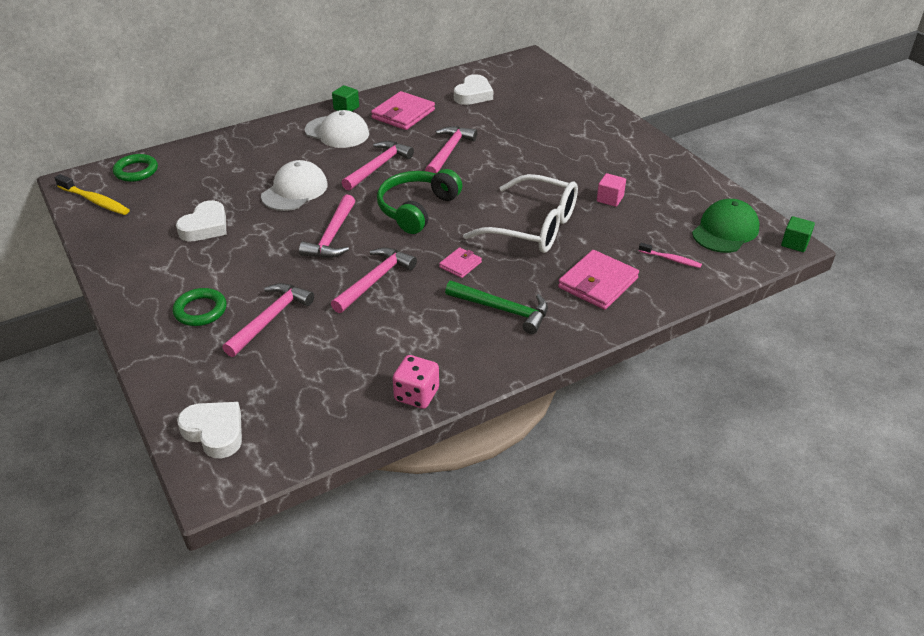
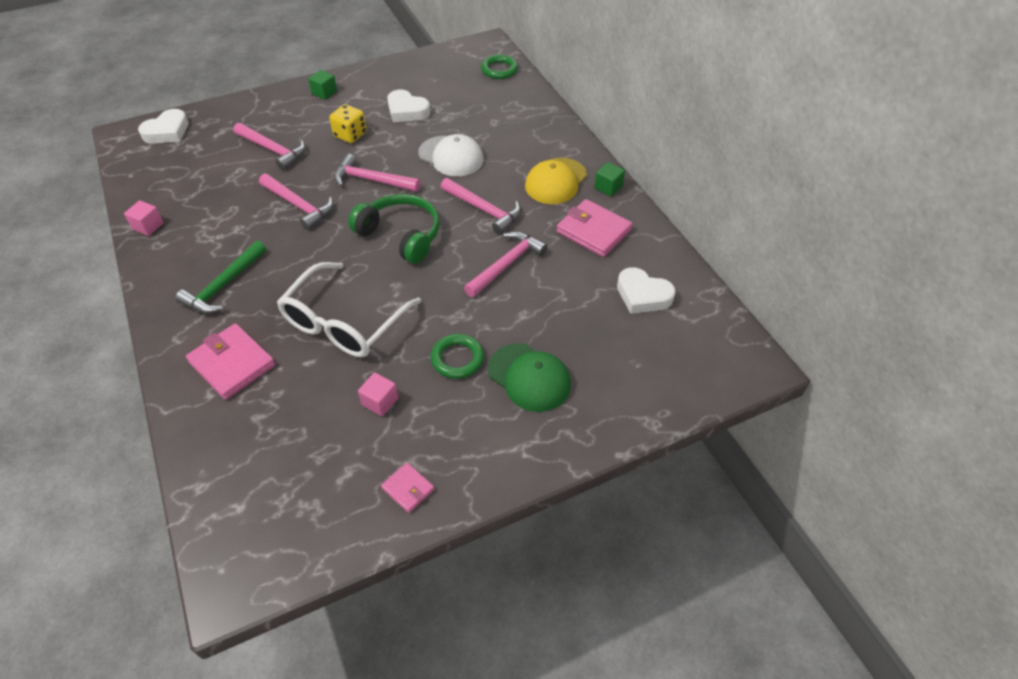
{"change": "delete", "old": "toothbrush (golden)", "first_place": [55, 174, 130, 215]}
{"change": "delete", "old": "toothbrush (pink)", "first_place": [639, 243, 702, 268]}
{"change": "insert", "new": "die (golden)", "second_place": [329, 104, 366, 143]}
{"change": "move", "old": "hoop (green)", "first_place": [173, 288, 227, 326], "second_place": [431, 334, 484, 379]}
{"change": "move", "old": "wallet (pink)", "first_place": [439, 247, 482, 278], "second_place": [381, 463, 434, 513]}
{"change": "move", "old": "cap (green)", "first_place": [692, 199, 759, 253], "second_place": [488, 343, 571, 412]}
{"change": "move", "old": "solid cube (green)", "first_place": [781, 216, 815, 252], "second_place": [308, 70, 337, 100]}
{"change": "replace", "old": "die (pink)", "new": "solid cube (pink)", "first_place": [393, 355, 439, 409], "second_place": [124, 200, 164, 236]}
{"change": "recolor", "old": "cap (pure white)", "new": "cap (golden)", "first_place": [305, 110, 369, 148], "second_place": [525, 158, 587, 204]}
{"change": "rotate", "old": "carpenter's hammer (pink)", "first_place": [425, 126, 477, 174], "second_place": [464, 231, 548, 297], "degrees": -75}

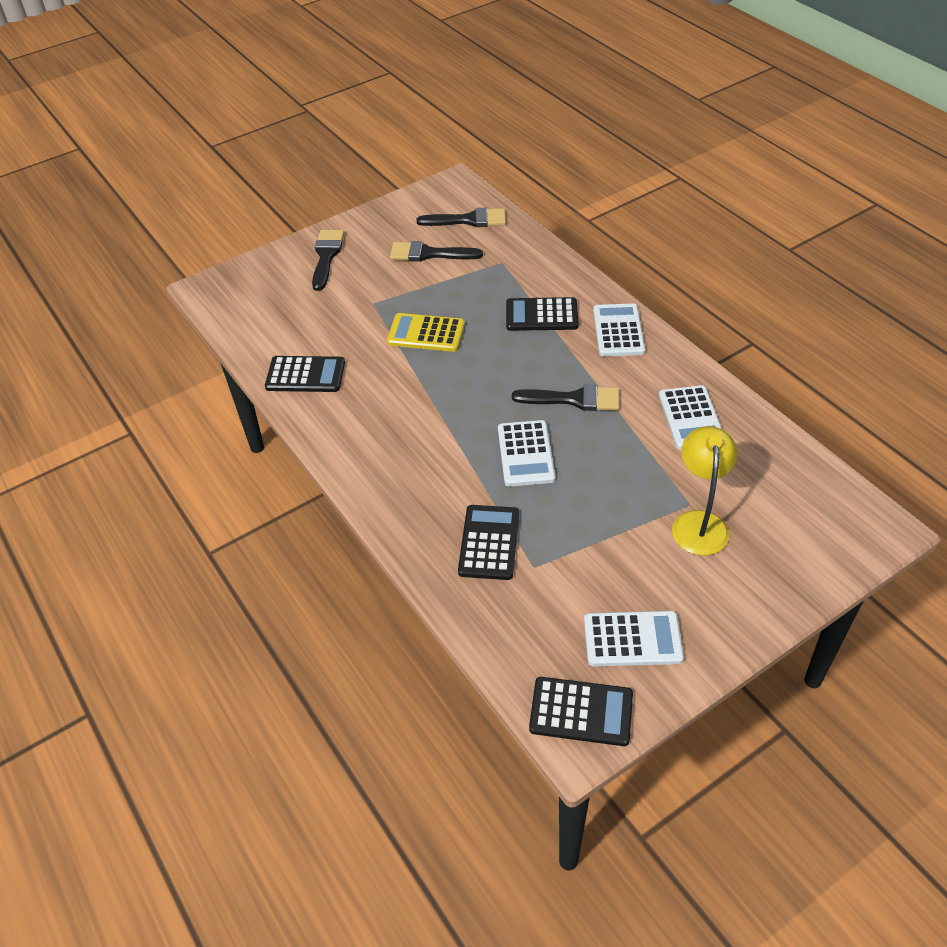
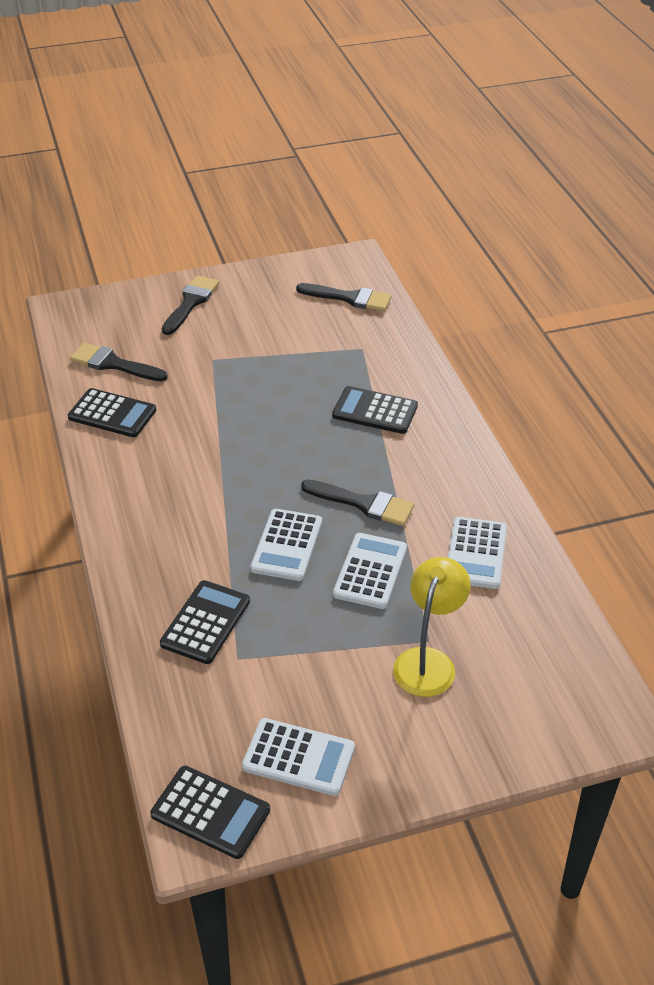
{"change": "delete", "old": "adding machine (golden)", "first_place": [387, 313, 465, 352]}
{"change": "move", "old": "brush (jet-black)", "first_place": [390, 241, 483, 262], "second_place": [70, 343, 168, 381]}
{"change": "move", "old": "adding machine (pure white)", "first_place": [593, 303, 645, 357], "second_place": [333, 533, 407, 609]}

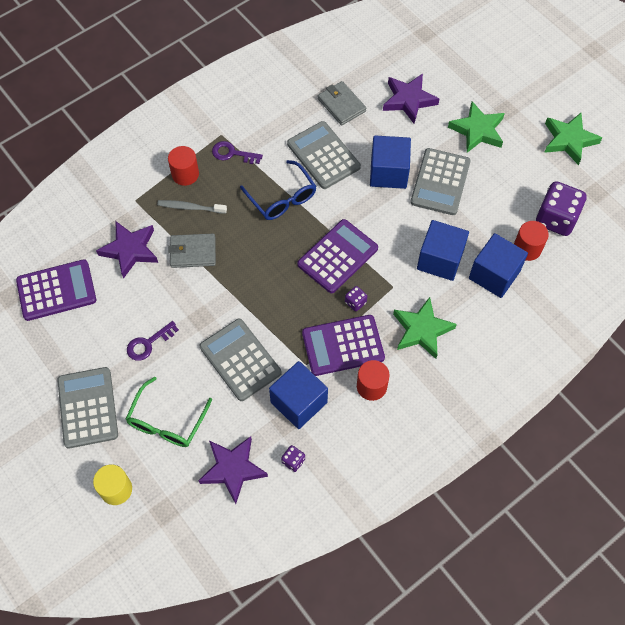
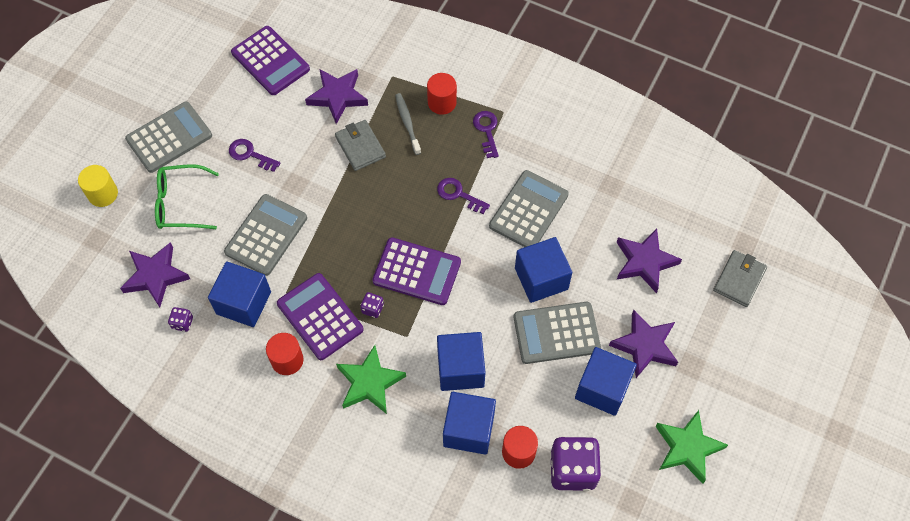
{"change": "insert", "new": "solid cube (blue)", "second_place": [575, 347, 637, 416]}
{"change": "move", "old": "wallet (ash-grey)", "first_place": [318, 81, 366, 125], "second_place": [713, 250, 767, 307]}
{"change": "replace", "old": "spectacles (blue)", "new": "key (royal purple)", "first_place": [240, 160, 317, 220], "second_place": [437, 178, 490, 214]}
{"change": "recolor", "old": "five-pointed star (green)", "new": "five-pointed star (royal purple)", "first_place": [448, 101, 505, 153], "second_place": [609, 310, 678, 378]}

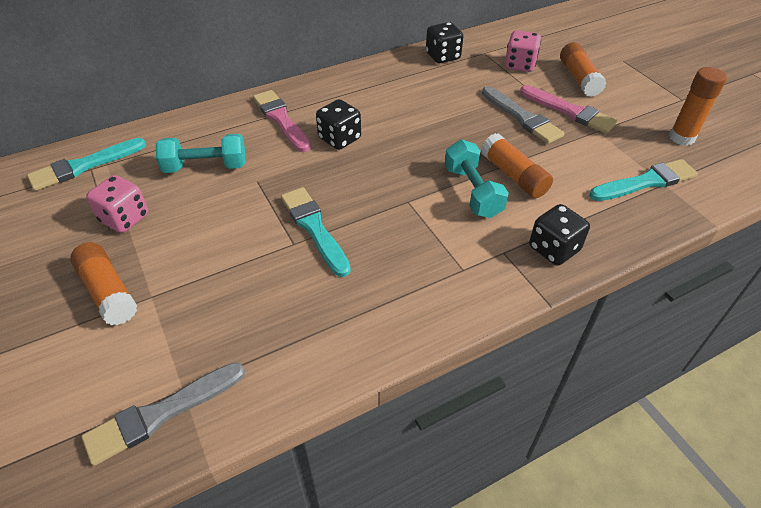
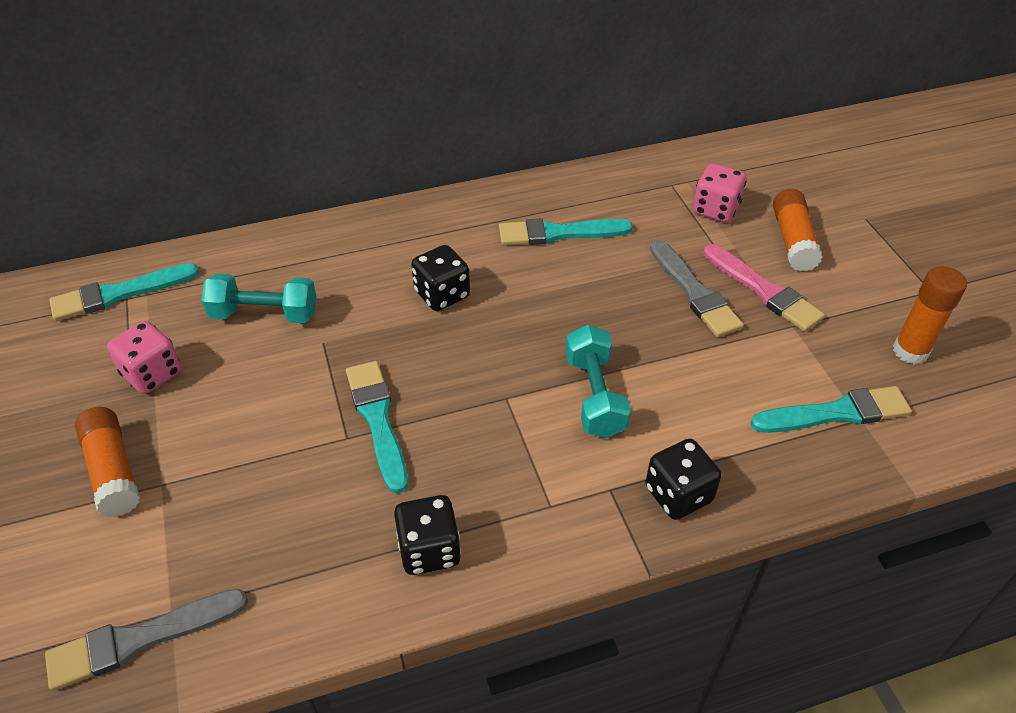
{"change": "delete", "old": "brush (pink)", "first_place": [253, 90, 311, 152]}
{"change": "delete", "old": "stick of glue (orange)", "first_place": [481, 133, 553, 198]}
{"change": "insert", "new": "brush (turquoise)", "second_place": [499, 218, 633, 245]}
{"change": "move", "old": "die (jet-black)", "first_place": [426, 22, 463, 63], "second_place": [394, 495, 461, 575]}

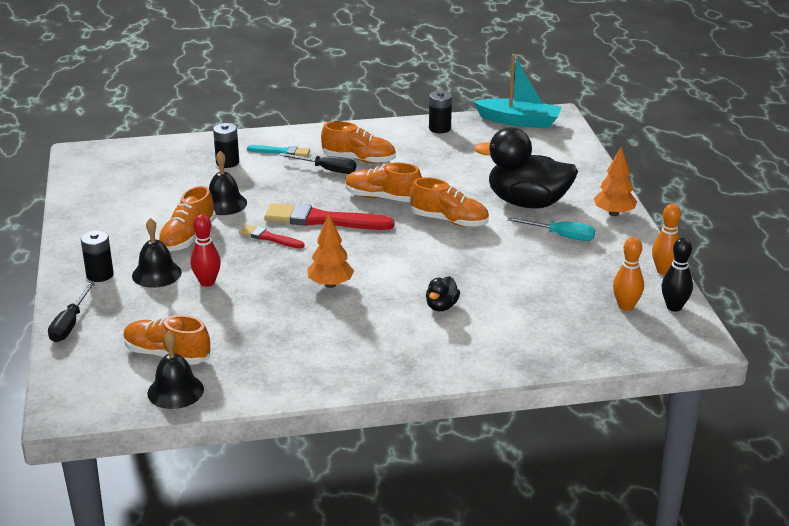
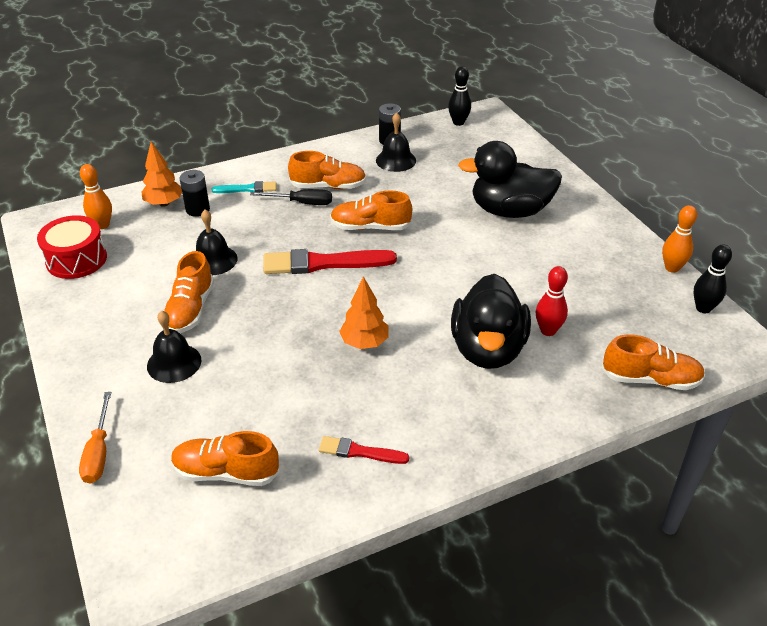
{"change": "delete", "old": "AA battery (jet-black)", "first_place": [81, 230, 114, 282]}
{"change": "delete", "old": "hand screwdriver (turquoise)", "first_place": [507, 217, 595, 241]}
{"change": "insert", "new": "toy drum (red)", "second_place": [37, 215, 107, 279]}
{"change": "move", "old": "bell (jet-black)", "first_place": [147, 331, 204, 409], "second_place": [376, 112, 416, 172]}
{"change": "move", "old": "tenpin (red)", "first_place": [191, 214, 221, 287], "second_place": [536, 266, 568, 336]}
{"change": "move", "old": "brush (red)", "first_place": [239, 224, 305, 249], "second_place": [319, 436, 410, 464]}
{"change": "move", "old": "shoe (orange)", "first_place": [410, 177, 489, 227], "second_place": [602, 335, 705, 390]}
{"change": "move", "old": "fir tree (orange)", "first_place": [594, 147, 637, 216], "second_place": [141, 141, 182, 207]}
{"change": "move", "old": "tenpin (orange)", "first_place": [613, 237, 644, 311], "second_place": [80, 164, 112, 229]}
{"change": "replace", "old": "sailboat (turquoise)", "new": "tenpin (jet-black)", "first_place": [473, 54, 562, 129], "second_place": [448, 66, 471, 126]}
{"change": "recolor", "old": "hand screwdriver (jet-black)", "new": "hand screwdriver (orange)", "first_place": [48, 282, 95, 342], "second_place": [79, 392, 111, 484]}
{"change": "resize", "old": "toy duck (jet-black)", "first_place": [426, 276, 460, 311], "second_place": [451, 274, 531, 369], "factor": 2.32}

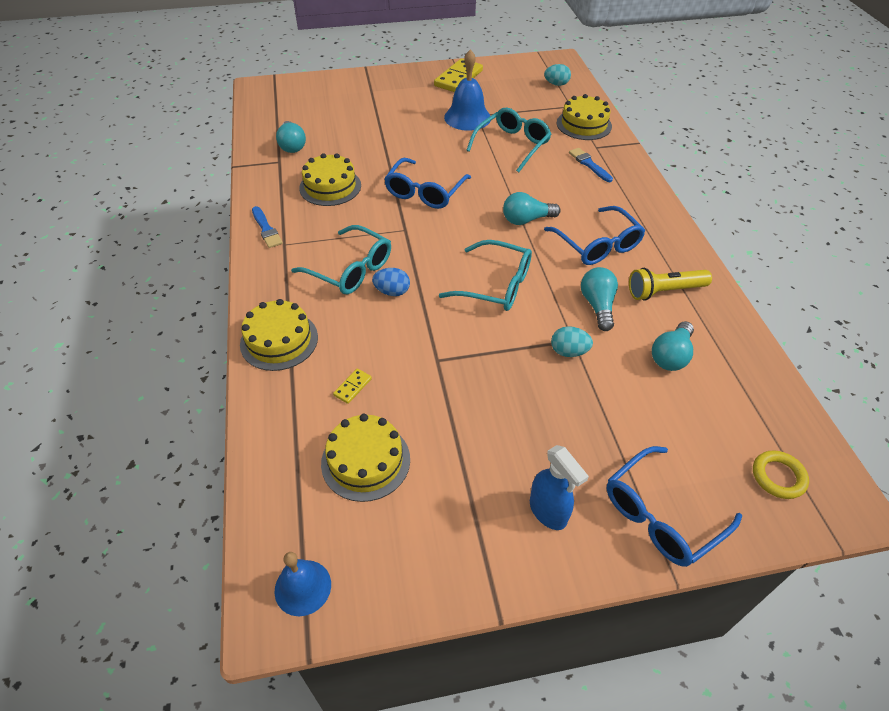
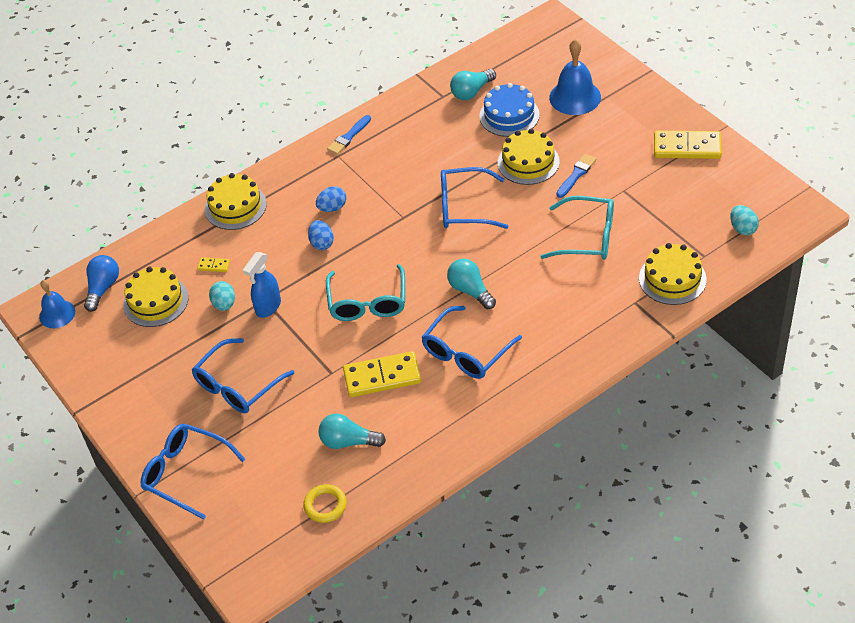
{"change": "delete", "old": "flashlight (golden)", "first_place": [629, 268, 712, 300]}
{"change": "insert", "new": "bulb (blue)", "second_place": [84, 255, 119, 312]}
{"change": "insert", "new": "spectacles (blue)", "second_place": [192, 338, 294, 413]}
{"change": "insert", "new": "layer cake (blue)", "second_place": [480, 83, 540, 137]}
{"change": "move", "old": "layer cake (golden)", "first_place": [299, 153, 361, 206], "second_place": [498, 129, 560, 185]}
{"change": "move", "old": "bell (blue)", "first_place": [444, 49, 490, 131], "second_place": [549, 39, 601, 115]}
{"change": "move", "old": "spray bottle (blue)", "first_place": [530, 445, 589, 530], "second_place": [243, 252, 281, 318]}
{"change": "move", "old": "egg shape (turquoise)", "first_place": [551, 326, 593, 357], "second_place": [209, 281, 235, 311]}
{"change": "move", "old": "brush (blue)", "first_place": [569, 148, 613, 182], "second_place": [556, 154, 596, 198]}
{"change": "move", "old": "hoop (golden)", "first_place": [753, 450, 809, 499], "second_place": [303, 484, 347, 523]}
{"change": "replace", "old": "spectacles (turquoise)", "new": "egg shape (blue)", "first_place": [291, 225, 391, 294], "second_place": [316, 186, 346, 212]}
{"change": "replace", "old": "bulb (turquoise)", "new": "domino (golden)", "first_place": [581, 267, 618, 331], "second_place": [343, 351, 421, 397]}

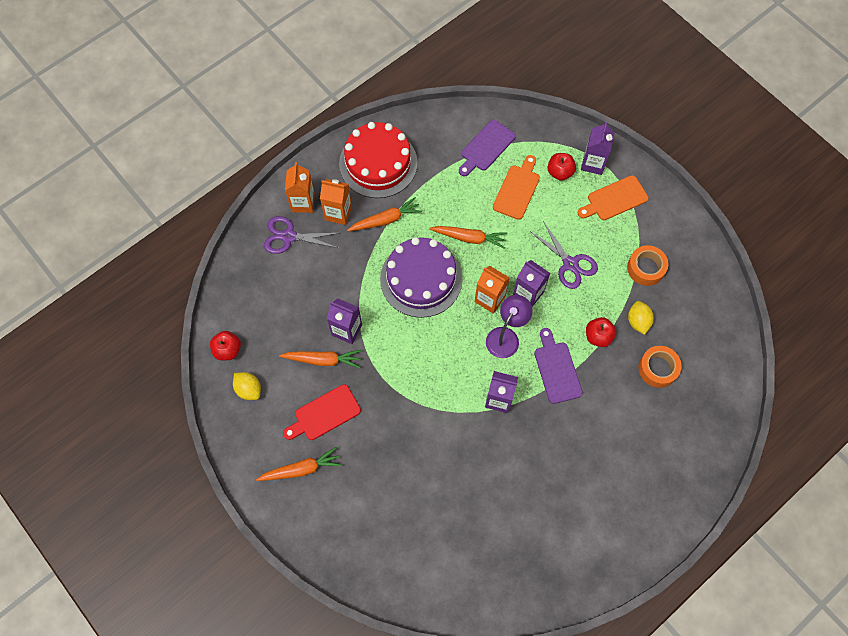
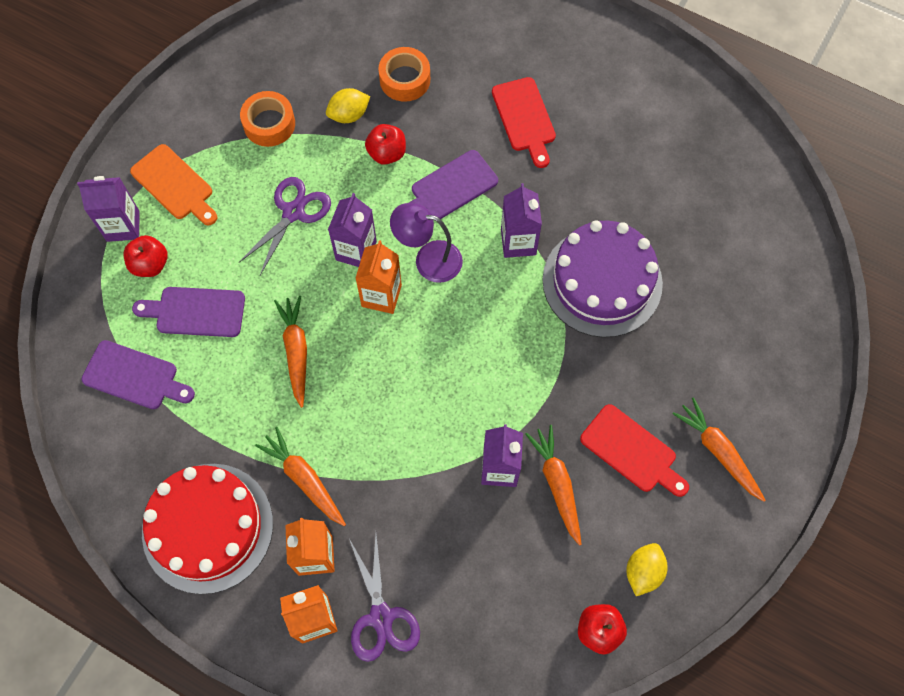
{"change": "insert", "new": "chopping board (red)", "second_place": [492, 77, 556, 168]}
{"change": "move", "old": "layer cake (royal purple)", "first_place": [380, 237, 463, 318], "second_place": [542, 220, 663, 338]}
{"change": "recolor", "old": "chopping board (orange)", "new": "chopping board (royal purple)", "first_place": [493, 155, 540, 220], "second_place": [132, 287, 245, 337]}

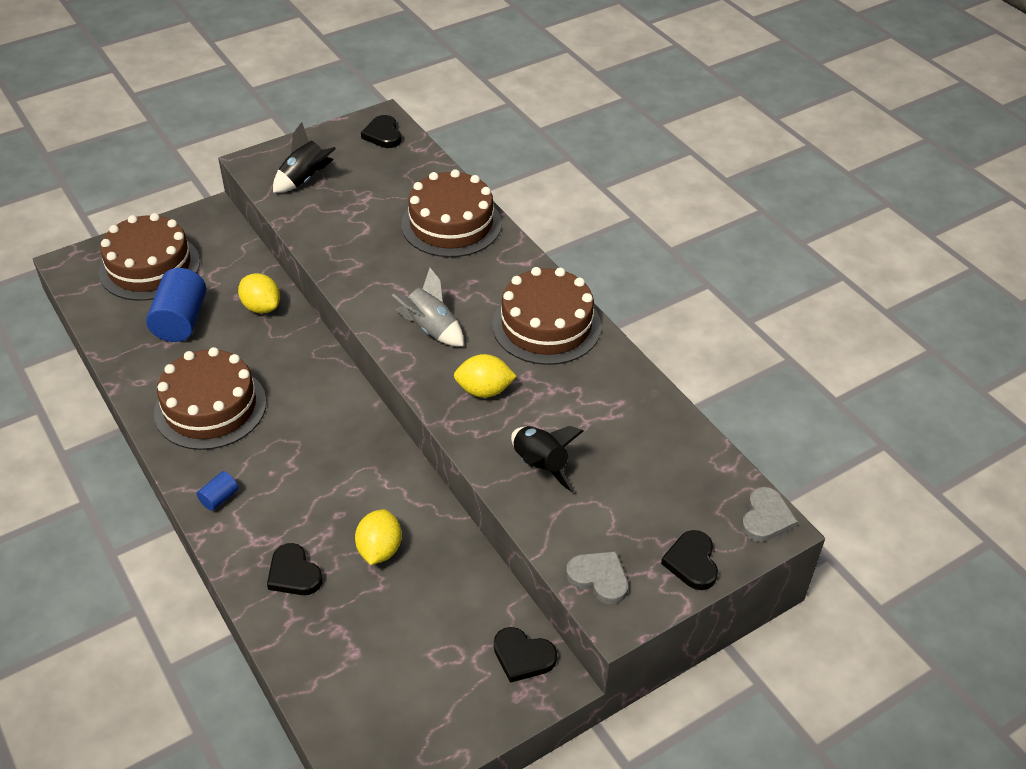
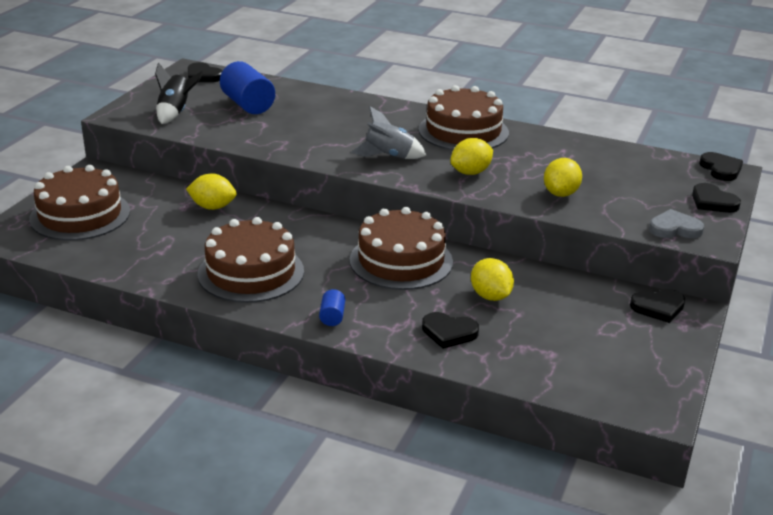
{"change": "move", "old": "solid cylinder (blue)", "first_place": [146, 268, 206, 342], "second_place": [220, 61, 275, 114]}
{"change": "move", "old": "layer cake (russet)", "first_place": [401, 169, 502, 257], "second_place": [350, 207, 453, 290]}
{"change": "replace", "old": "toy rocket (jet-black)", "new": "toy lemon (golden)", "first_place": [511, 426, 583, 493], "second_place": [544, 158, 582, 197]}
{"change": "recolor", "old": "love heart (ash-grey)", "new": "love heart (jet-black)", "first_place": [741, 487, 798, 542], "second_place": [699, 152, 743, 181]}

